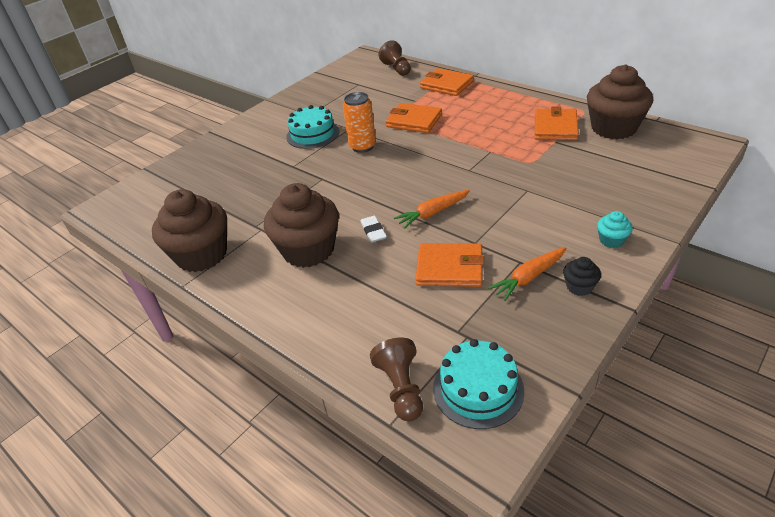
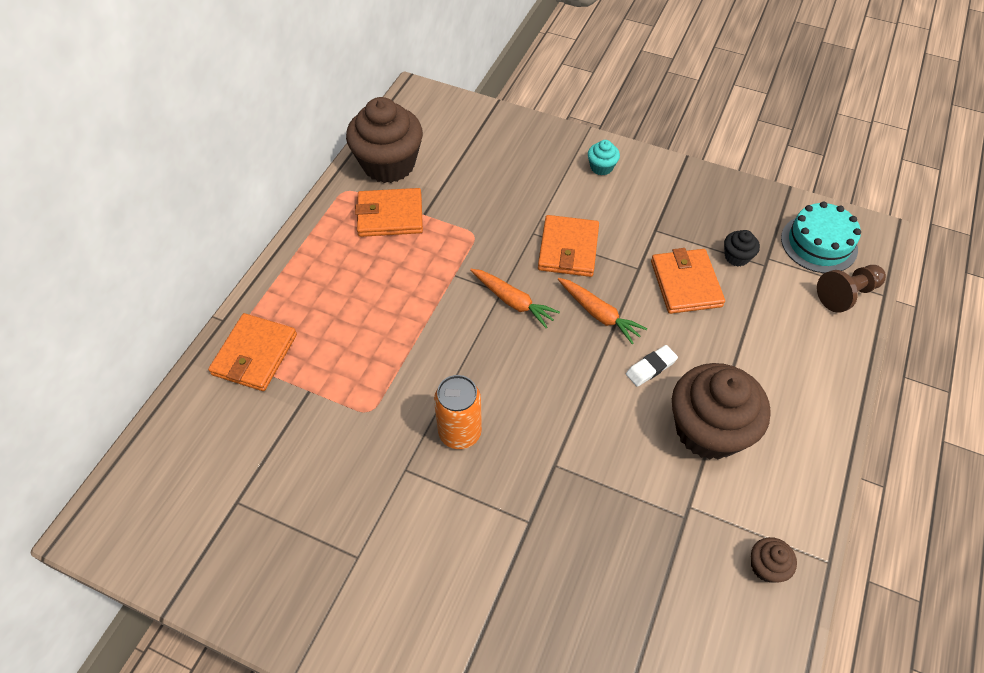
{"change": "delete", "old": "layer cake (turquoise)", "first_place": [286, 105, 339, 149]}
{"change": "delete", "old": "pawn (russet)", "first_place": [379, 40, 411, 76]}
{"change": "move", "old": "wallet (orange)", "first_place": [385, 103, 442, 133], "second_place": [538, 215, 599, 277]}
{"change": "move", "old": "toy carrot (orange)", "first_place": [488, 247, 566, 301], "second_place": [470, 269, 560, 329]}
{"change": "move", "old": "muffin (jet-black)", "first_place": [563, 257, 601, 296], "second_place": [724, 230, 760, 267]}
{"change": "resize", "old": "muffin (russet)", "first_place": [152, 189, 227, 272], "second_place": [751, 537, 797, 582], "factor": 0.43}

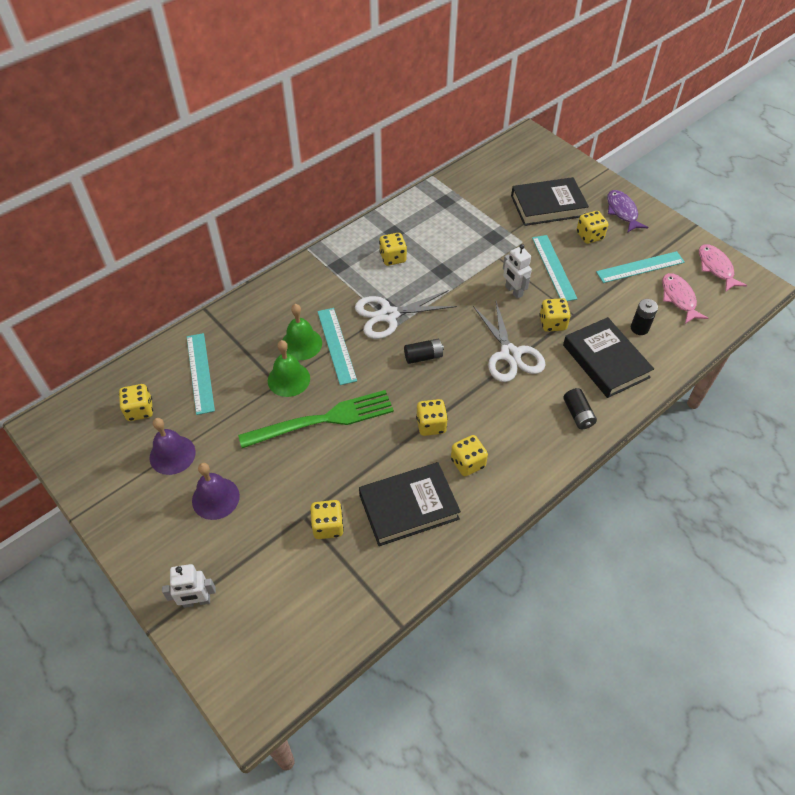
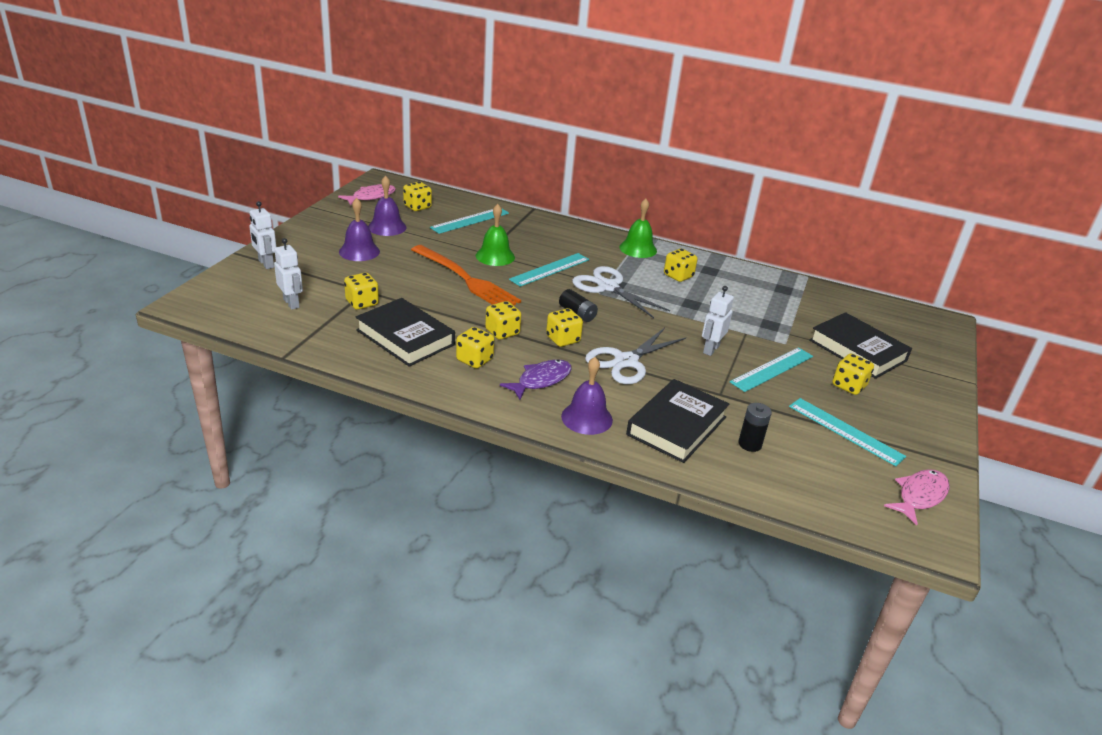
{"change": "insert", "new": "robot figure (pure white)", "second_place": [274, 238, 303, 310]}
{"change": "move", "old": "bell (green)", "first_place": [282, 304, 322, 360], "second_place": [619, 199, 657, 258]}
{"change": "move", "old": "die (golden)", "first_place": [539, 298, 571, 332], "second_place": [546, 308, 583, 347]}
{"change": "move", "old": "fish figure (royal purple)", "first_place": [607, 190, 649, 233], "second_place": [500, 359, 572, 400]}
{"change": "move", "old": "fish figure (pink)", "first_place": [662, 273, 708, 324], "second_place": [338, 184, 396, 205]}
{"change": "replace", "old": "AA battery (jet-black)", "new": "bell (royal purple)", "first_place": [563, 388, 597, 429], "second_place": [561, 357, 613, 435]}
{"change": "recolor", "old": "dinner fork (green)", "new": "dinner fork (orange)", "first_place": [238, 390, 394, 448], "second_place": [411, 245, 521, 305]}

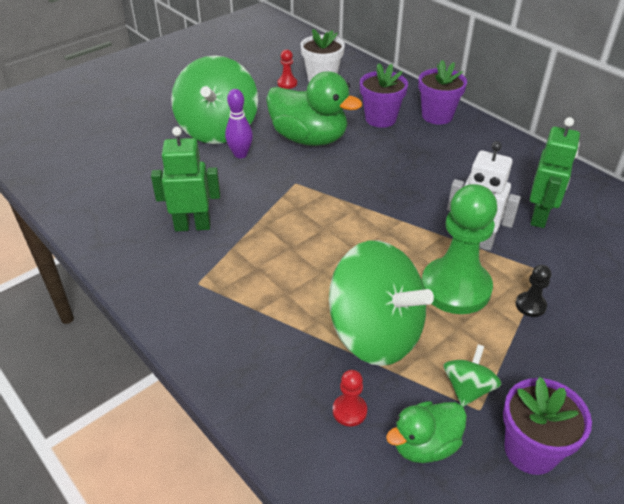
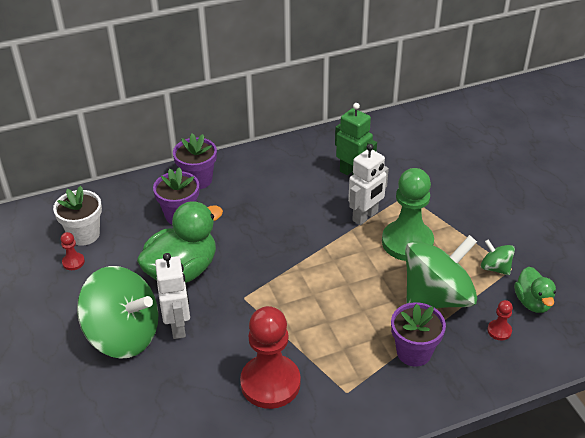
{"change": "delete", "old": "pawn (jet-black)", "first_place": [516, 265, 551, 317]}
{"change": "move", "old": "flower pot (royal purple)", "first_place": [503, 377, 592, 475], "second_place": [391, 302, 446, 367]}
{"change": "replace", "old": "robot figure (green)", "new": "pawn (red)", "first_place": [151, 127, 220, 231], "second_place": [240, 306, 301, 409]}
{"change": "replace", "old": "tenpin (royal purple)", "new": "robot figure (pure white)", "first_place": [225, 89, 253, 158], "second_place": [155, 253, 190, 339]}

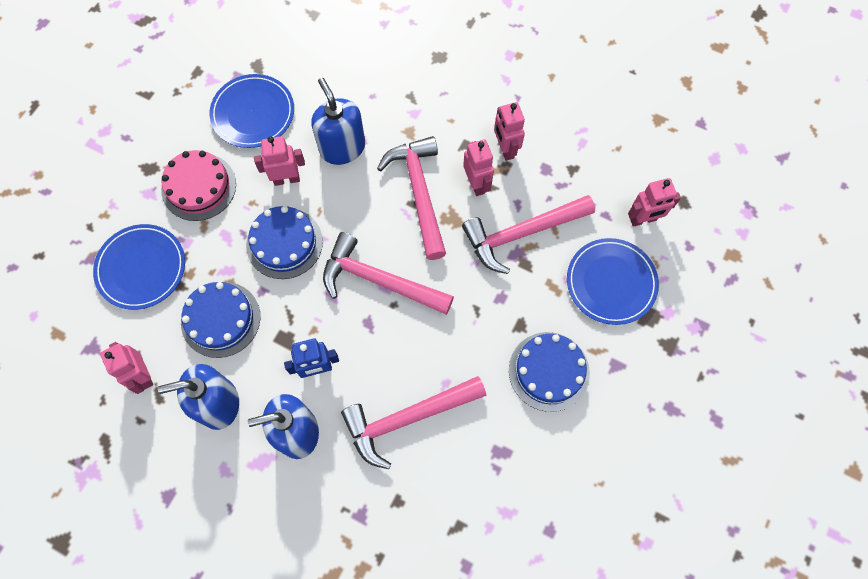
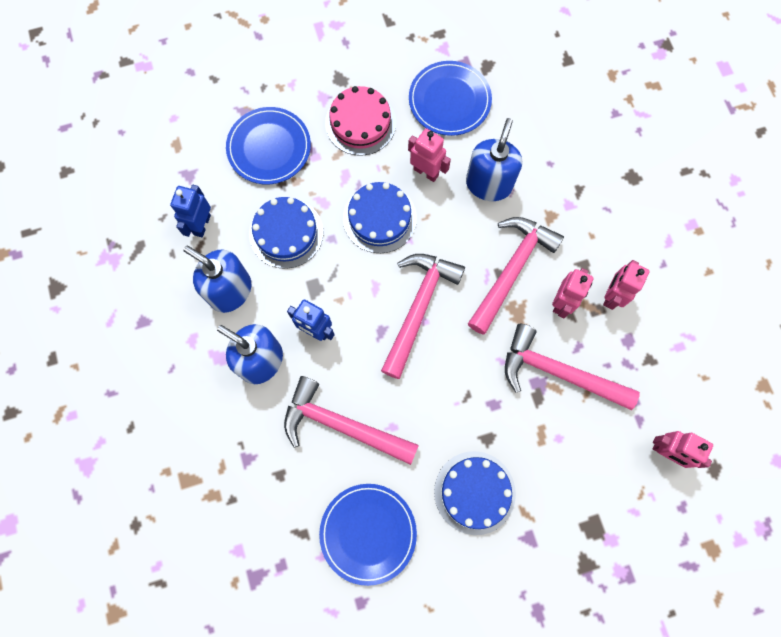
{"change": "move", "old": "dinner plate (blue)", "first_place": [567, 238, 659, 325], "second_place": [319, 484, 417, 586]}
{"change": "recolor", "old": "robot figure (pink)", "new": "robot figure (blue)", "first_place": [100, 342, 153, 394], "second_place": [170, 185, 211, 237]}
{"change": "rotate", "old": "carpenter's hammer (pink)", "first_place": [323, 232, 454, 315], "second_place": [381, 254, 465, 379], "degrees": 45}

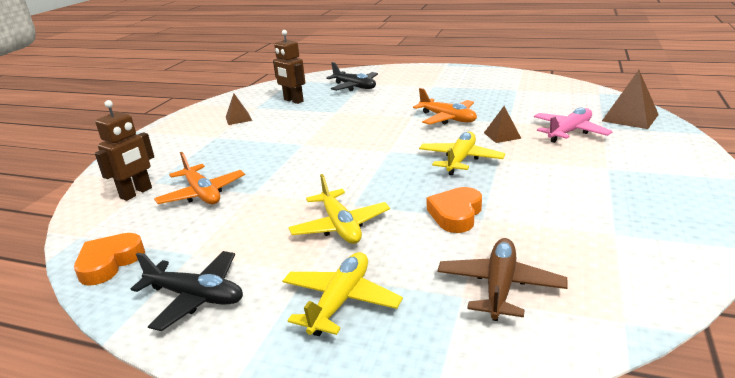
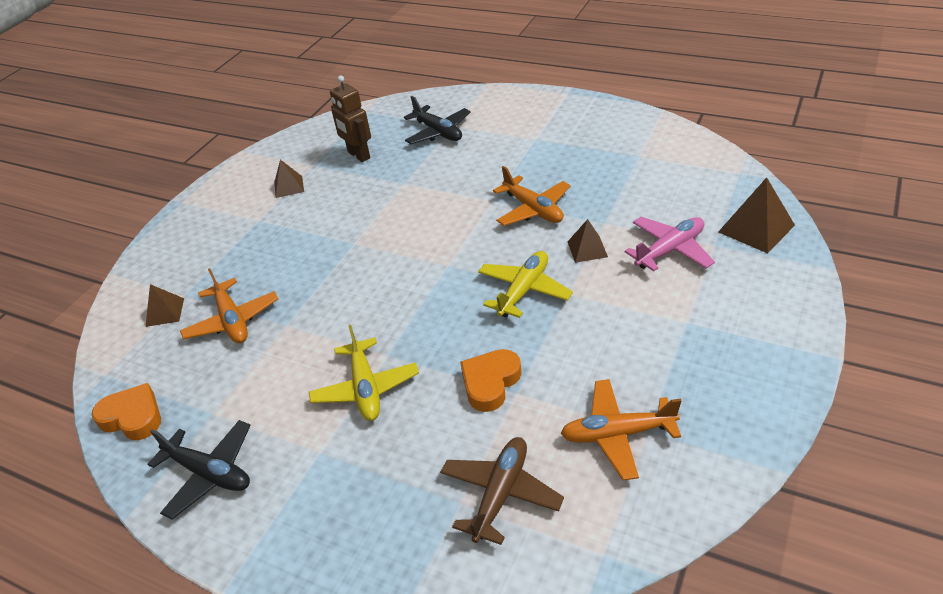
{"change": "delete", "old": "aeroplane (golden)", "first_place": [282, 252, 403, 336]}
{"change": "insert", "new": "aeroplane (orange)", "second_place": [561, 379, 681, 480]}
{"change": "replace", "old": "robot figure (russet)", "new": "pyramid (russet)", "first_place": [95, 100, 154, 201], "second_place": [145, 284, 184, 327]}
{"change": "rotate", "old": "love heart (orange)", "first_place": [74, 233, 145, 286], "second_place": [92, 383, 161, 440], "degrees": 75}

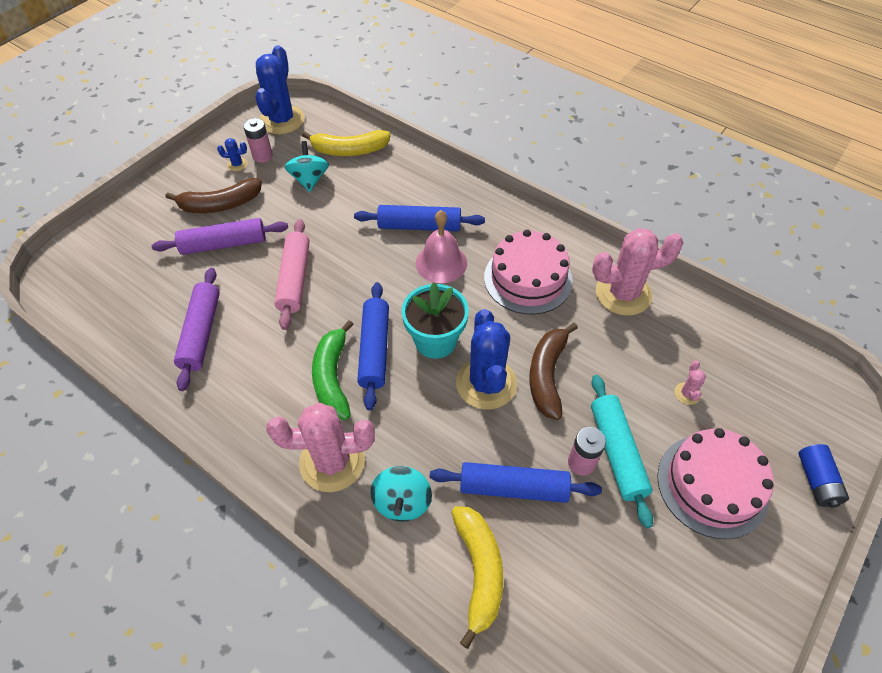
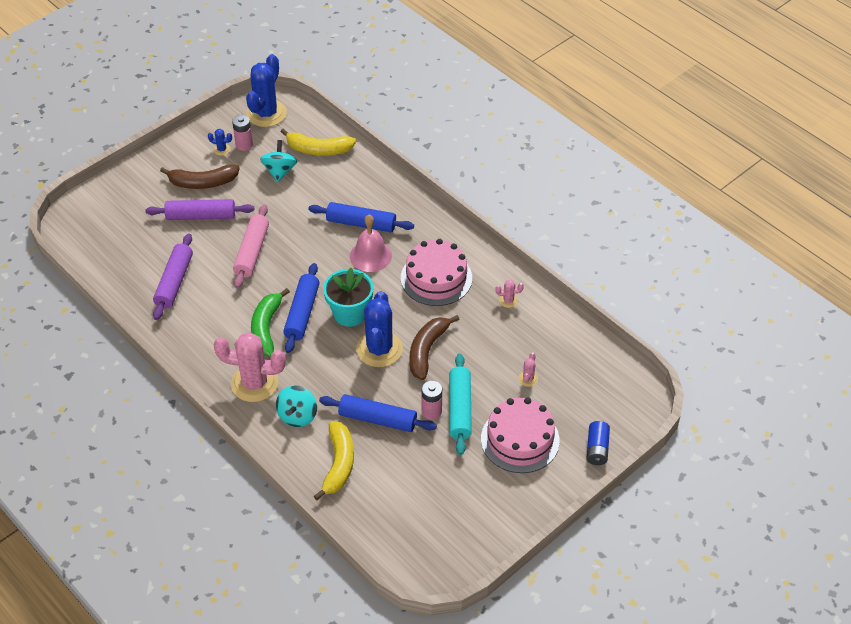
{"change": "resize", "old": "prickly plant (pink)", "first_place": [592, 228, 683, 316], "second_place": [496, 280, 524, 308], "factor": 0.42}

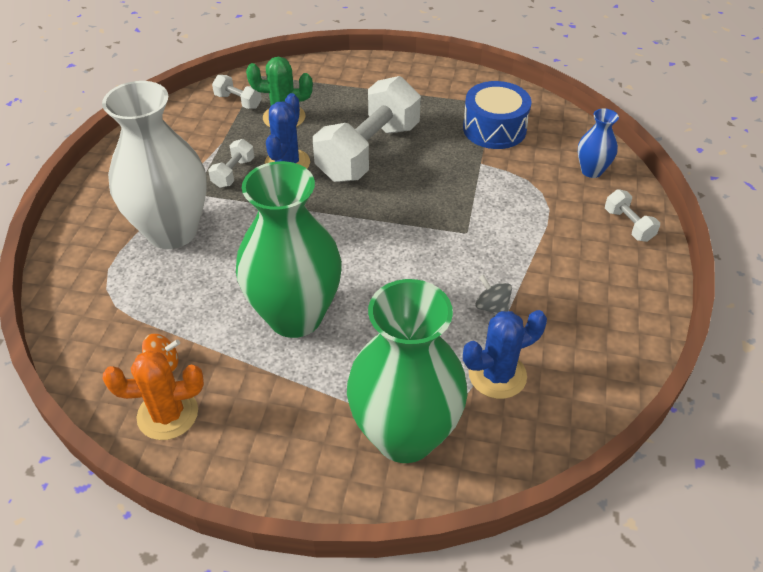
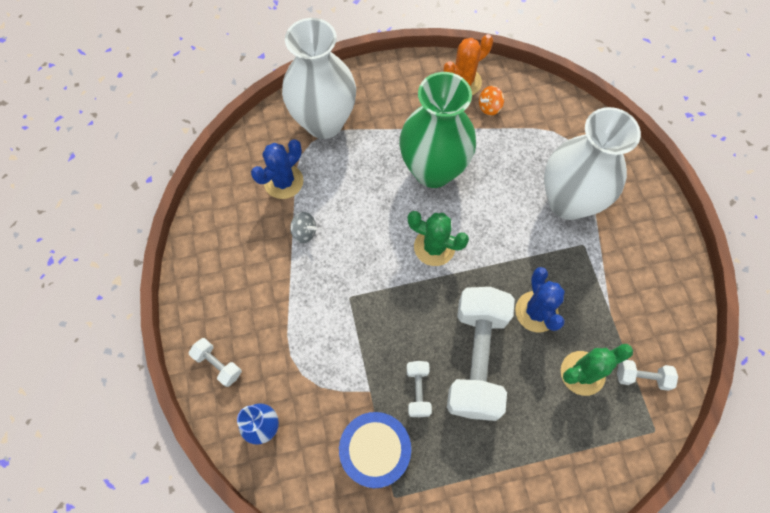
{"change": "insert", "new": "prickly plant (green)", "second_place": [408, 211, 469, 266]}
{"change": "move", "old": "dumbbell (pure white)", "first_place": [208, 139, 254, 188], "second_place": [407, 361, 432, 417]}
{"change": "recolor", "old": "vase (green)", "new": "vase (pure white)", "first_place": [347, 279, 467, 463], "second_place": [282, 18, 356, 139]}

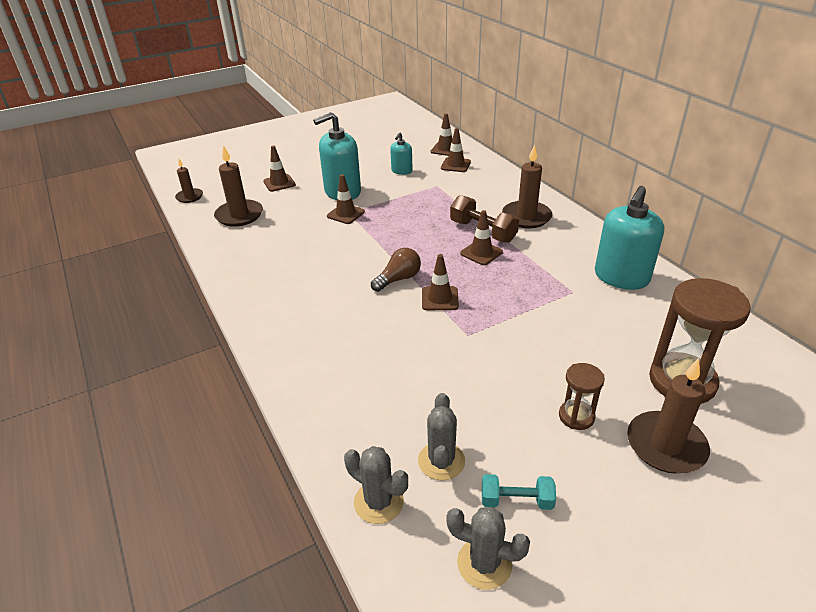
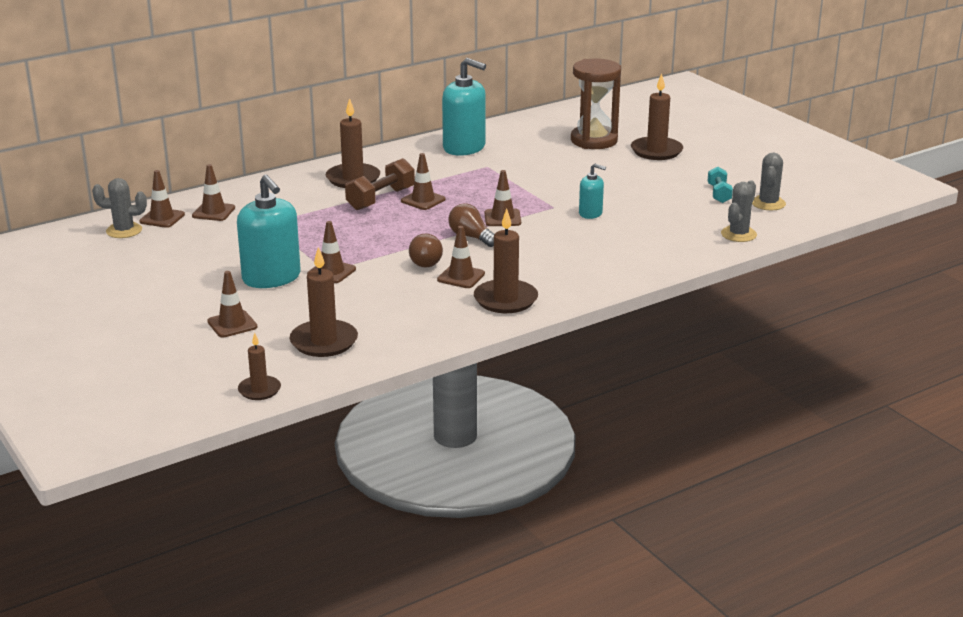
{"change": "delete", "old": "sand timer (russet)", "first_place": [559, 363, 605, 430]}
{"change": "insert", "new": "bulb (russet)", "second_place": [409, 234, 443, 268]}
{"change": "insert", "new": "road cone (russet)", "second_place": [437, 226, 485, 288]}
{"change": "insert", "new": "candle (russet)", "second_place": [474, 209, 538, 313]}
{"change": "move", "old": "soap dispenser (turquoise)", "first_place": [390, 132, 413, 175], "second_place": [579, 164, 606, 219]}
{"change": "move", "old": "prickly plant (ash-grey)", "first_place": [418, 393, 465, 481], "second_place": [92, 178, 147, 238]}

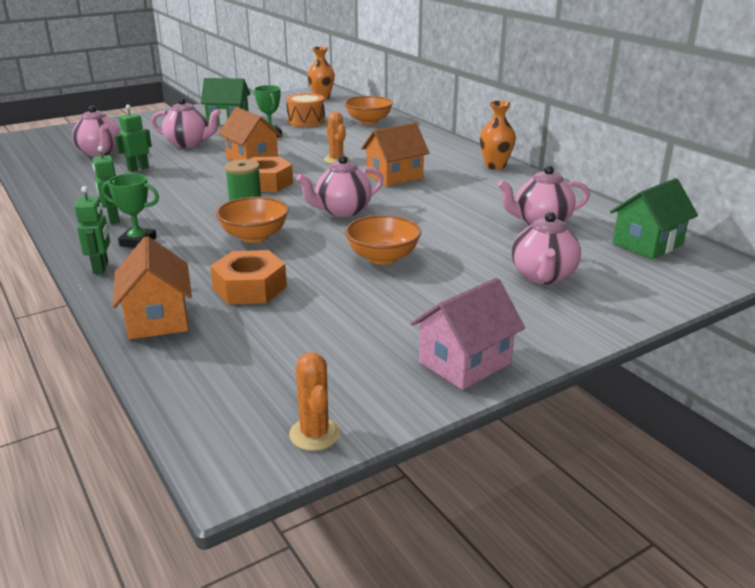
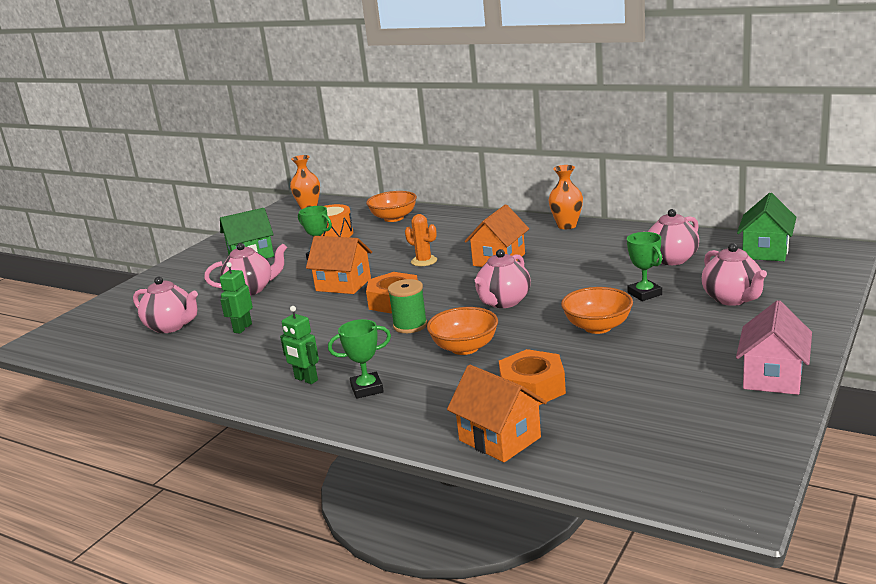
{"change": "delete", "old": "robot figure (green)", "first_place": [75, 186, 110, 274]}
{"change": "delete", "old": "prickly plant (orange)", "first_place": [289, 352, 340, 451]}
{"change": "insert", "new": "award cup (green)", "second_place": [627, 232, 662, 301]}

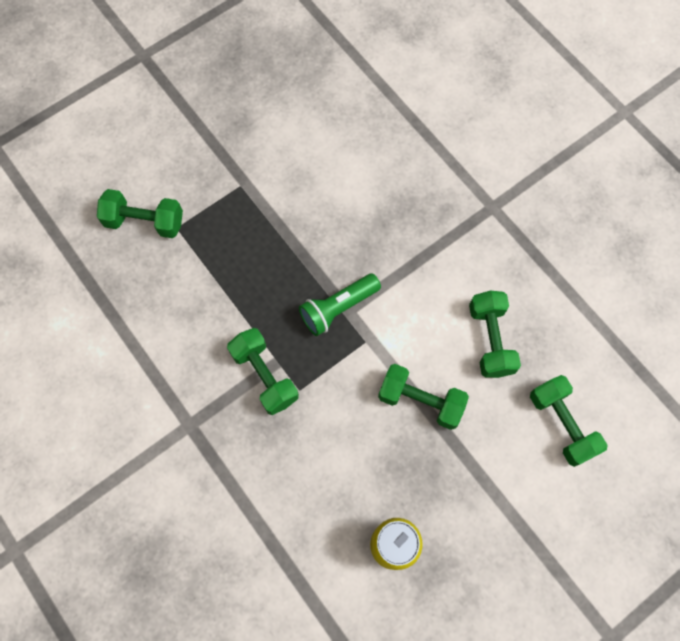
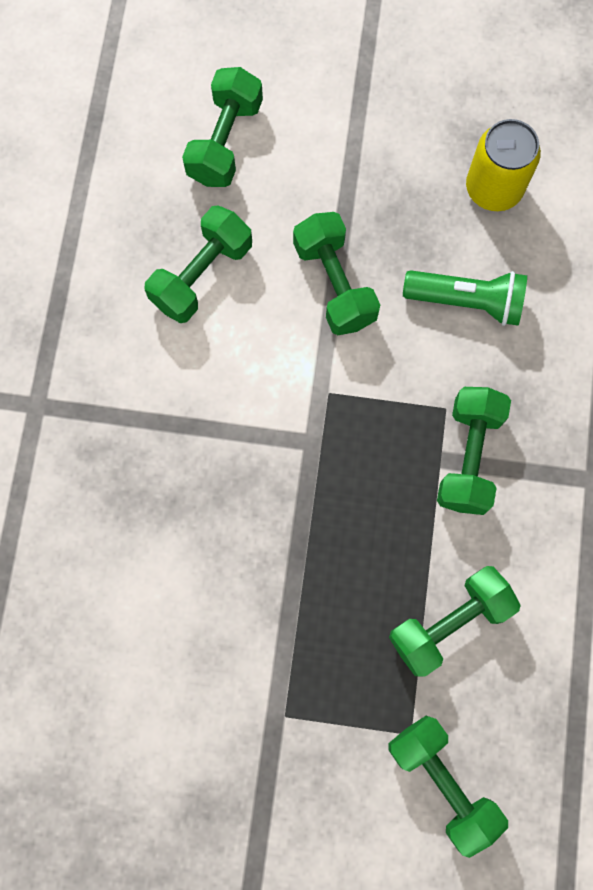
{"change": "insert", "new": "dumbbell (green)", "second_place": [389, 566, 521, 676]}
{"change": "move", "old": "flashlight (green)", "first_place": [299, 273, 381, 336], "second_place": [403, 270, 527, 326]}

